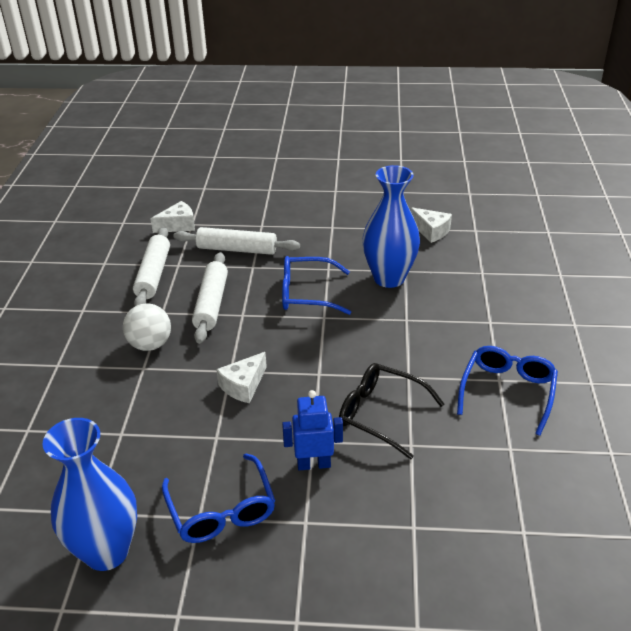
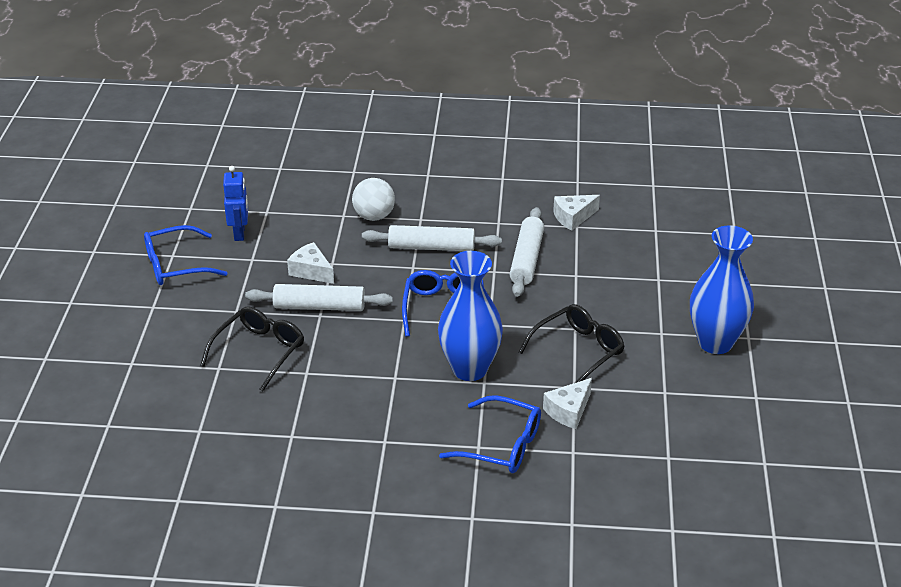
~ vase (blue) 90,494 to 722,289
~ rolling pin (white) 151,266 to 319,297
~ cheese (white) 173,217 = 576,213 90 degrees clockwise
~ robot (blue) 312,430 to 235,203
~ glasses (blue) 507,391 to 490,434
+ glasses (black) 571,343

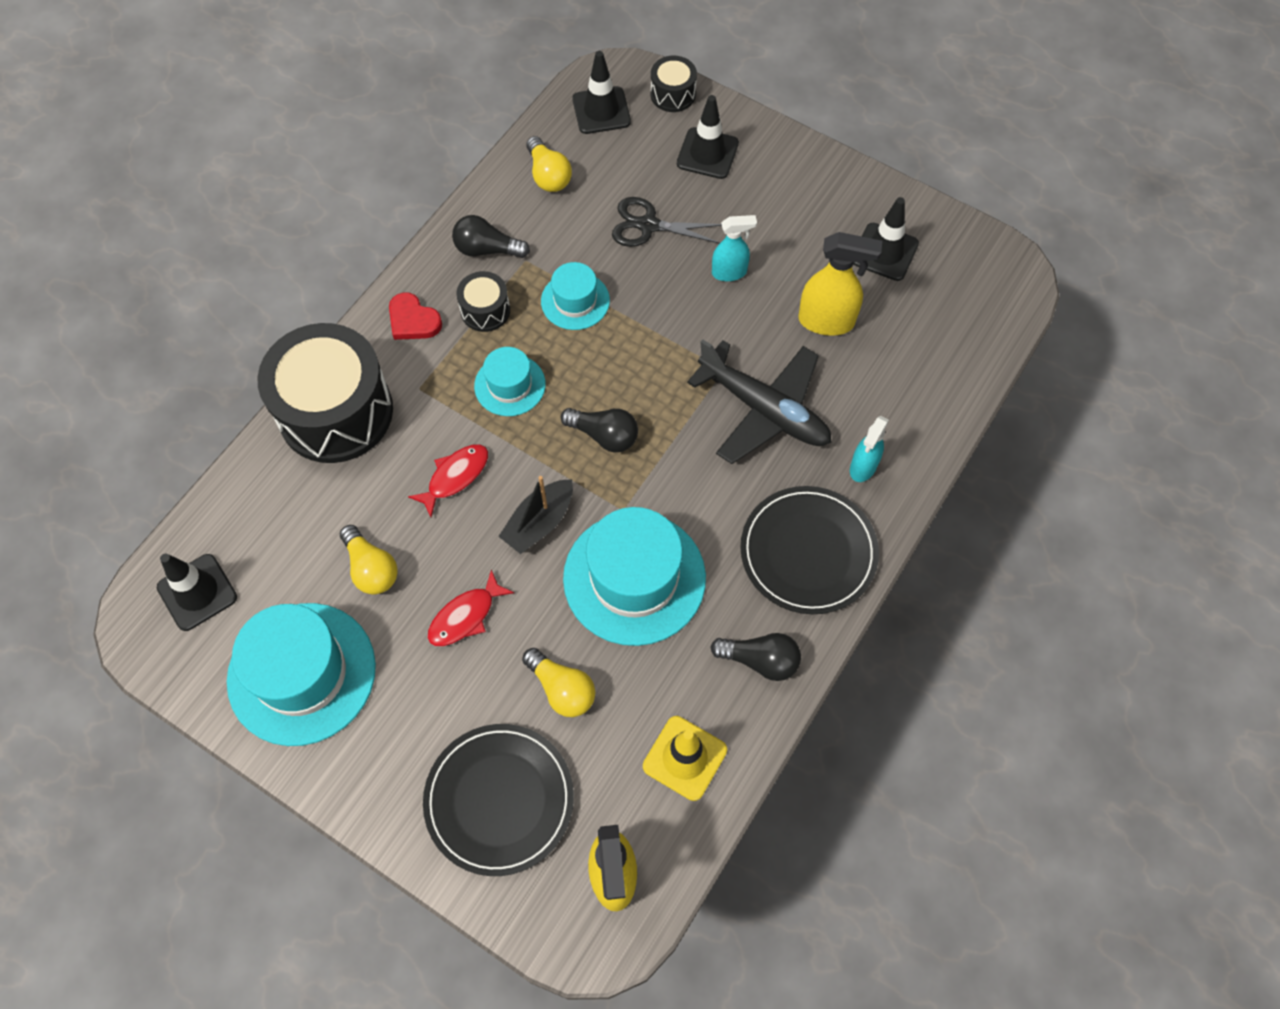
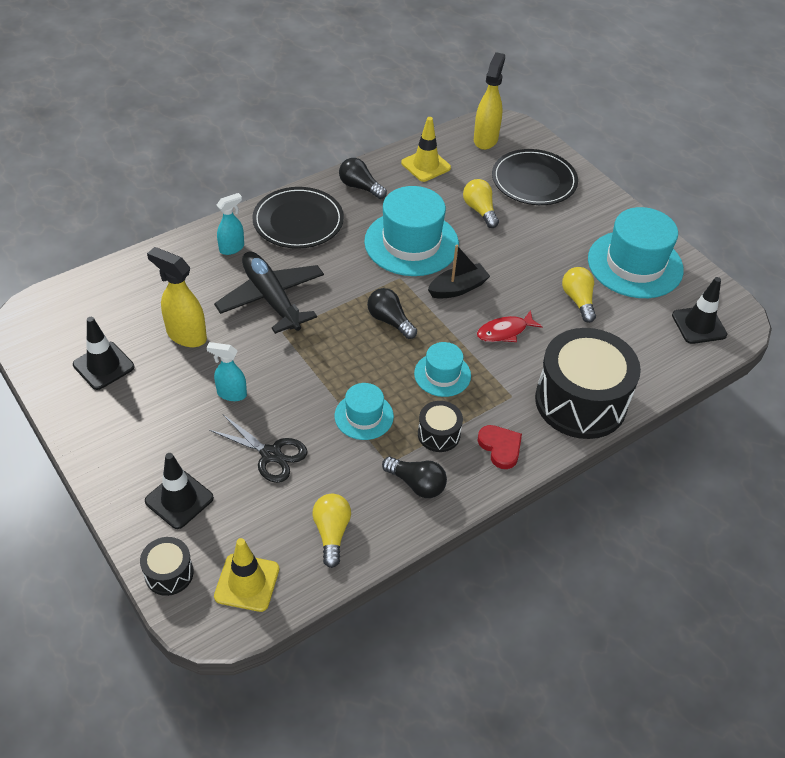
- fish (red) 470,607
~ traffic cone (black) 601,92 to traffic cone (yellow) 246,575

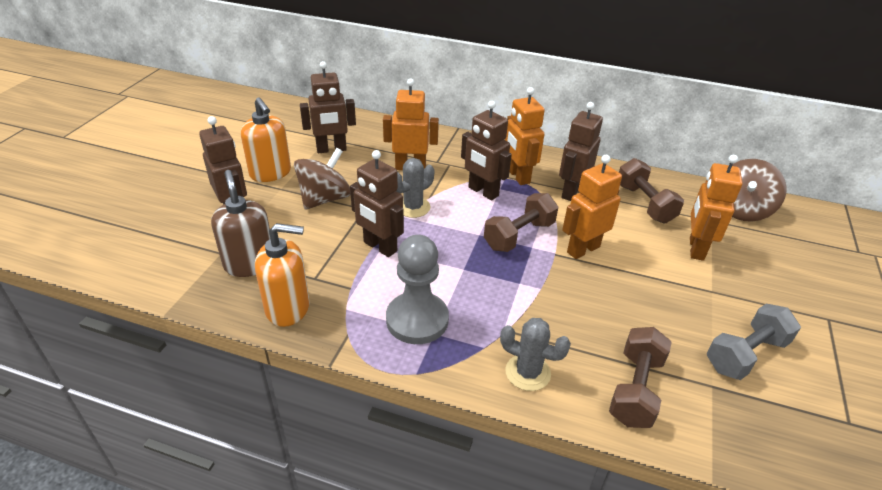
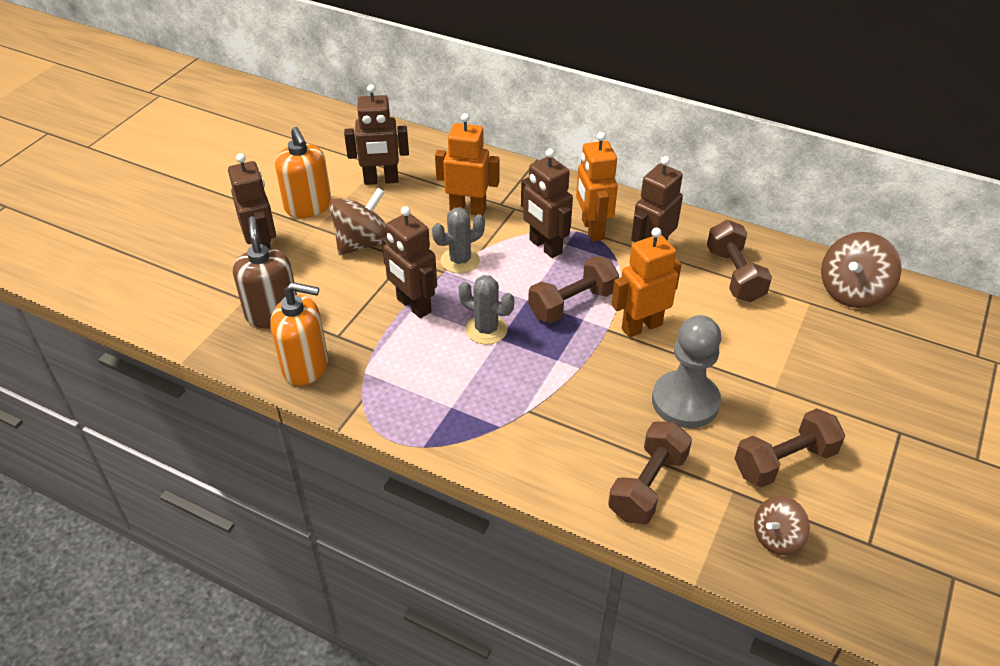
~ pawn (grey) 417,289 to 687,371
~ cactus (grey) 535,354 to 486,310
- robot (orange) 716,208
~ dumbbell (grey) 754,342 to dumbbell (brown) 789,448
+ spinning top (brown) 782,525

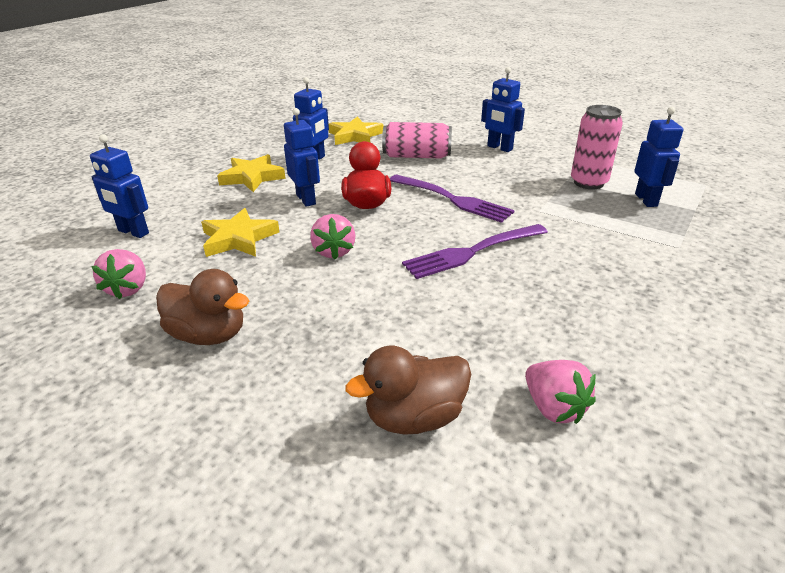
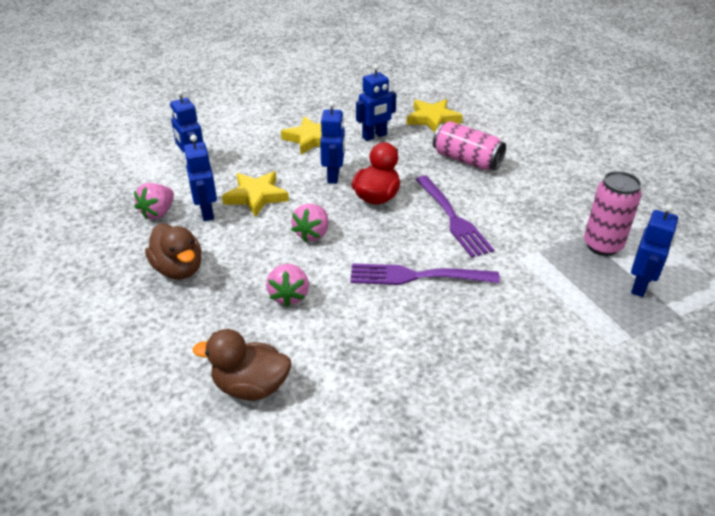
~ robot (blue) 503,109 to 200,178
~ strawberry (pink) 560,392 to 287,285

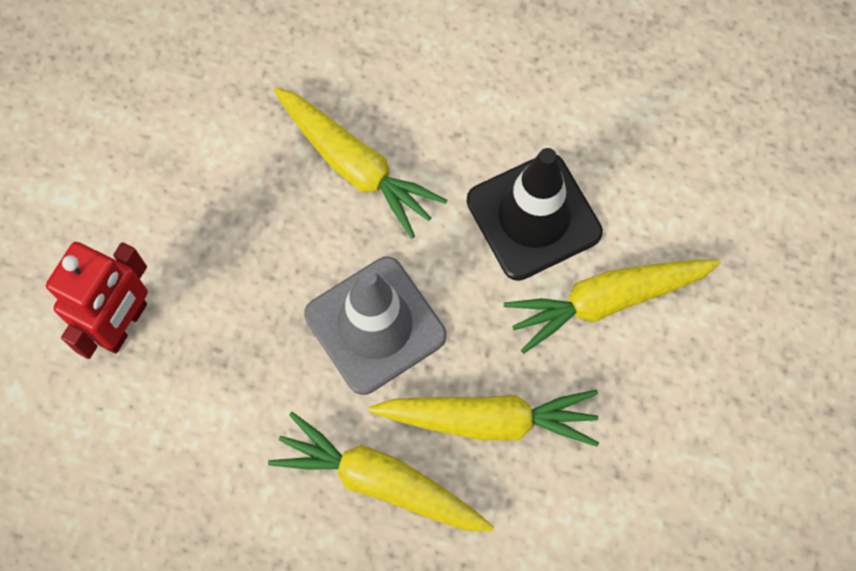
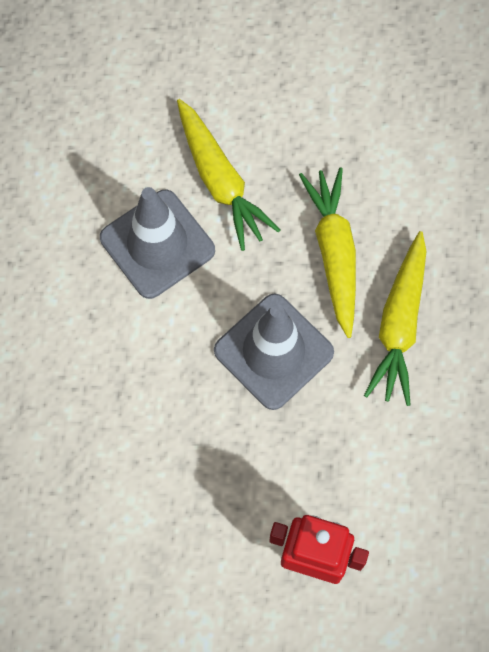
- carrot (yellow) 360,162
~ traffic cone (black) 535,214 to traffic cone (grey) 157,243

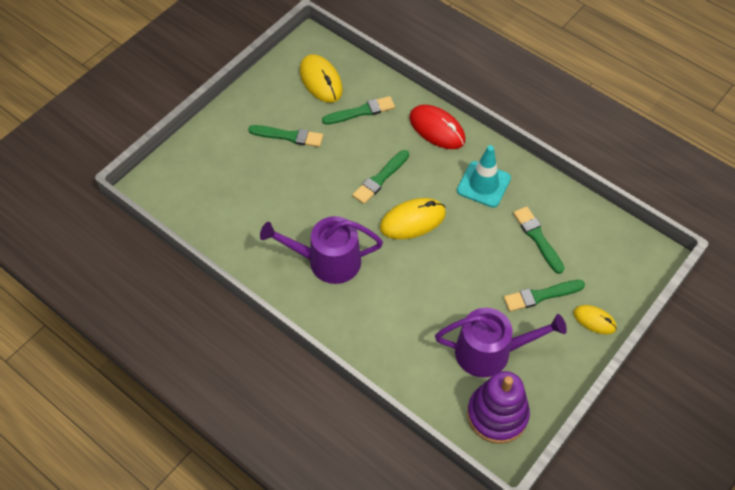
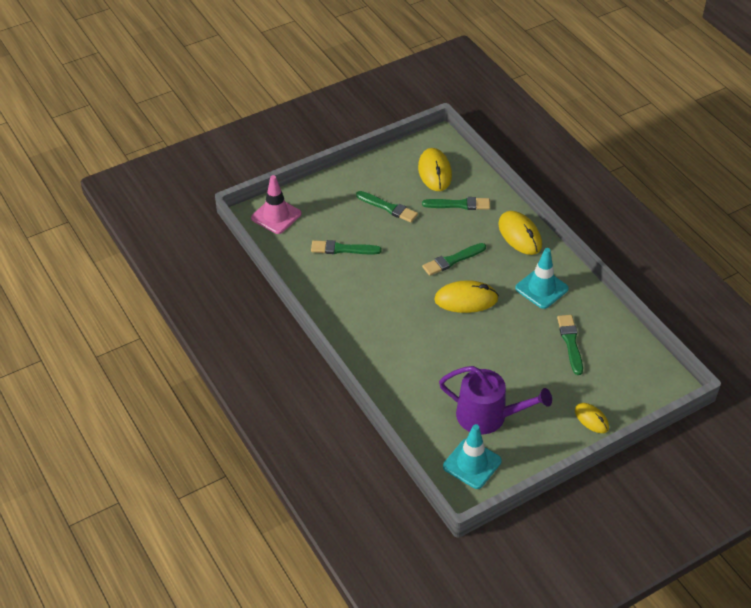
- watering can (purple) 321,250
~ mouse (red) 437,127 to mouse (yellow) 520,233
~ stacking toy (purple) 498,407 to traffic cone (turquoise) 472,456
~ brush (green) 544,296 to 346,247
+ traffic cone (pink) 276,204

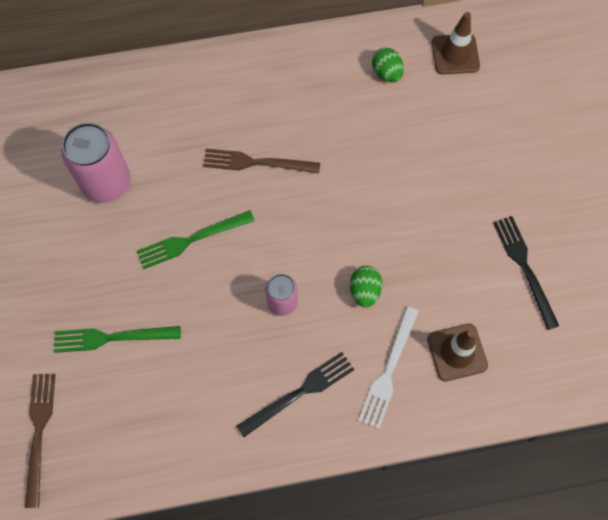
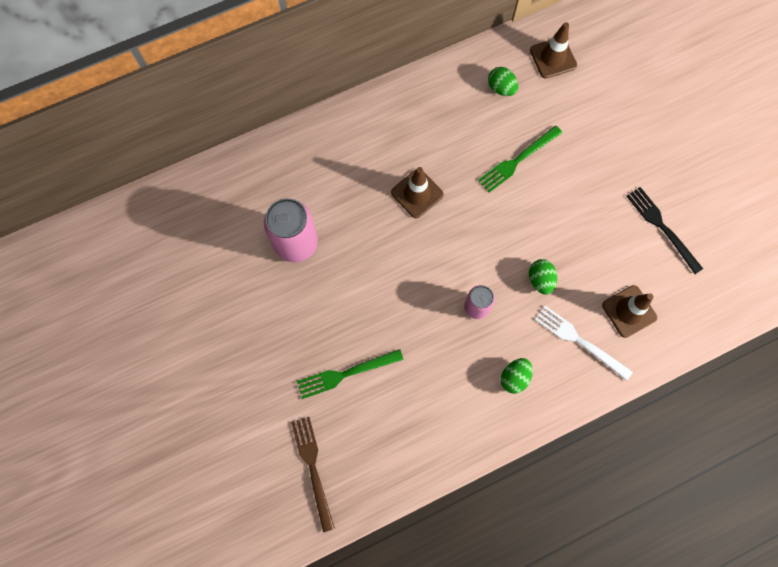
~ fork (green) 196,239 to 520,159
~ fork (brown) 261,161 to traffic cone (brown) 417,192
~ fork (black) 295,394 to egg (green) 517,376
~ fork (white) 388,367 = 584,343 120 degrees clockwise

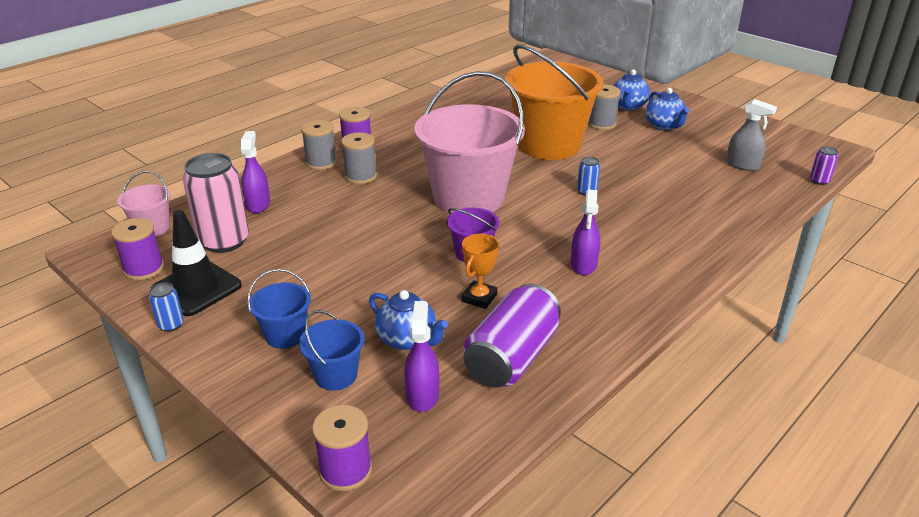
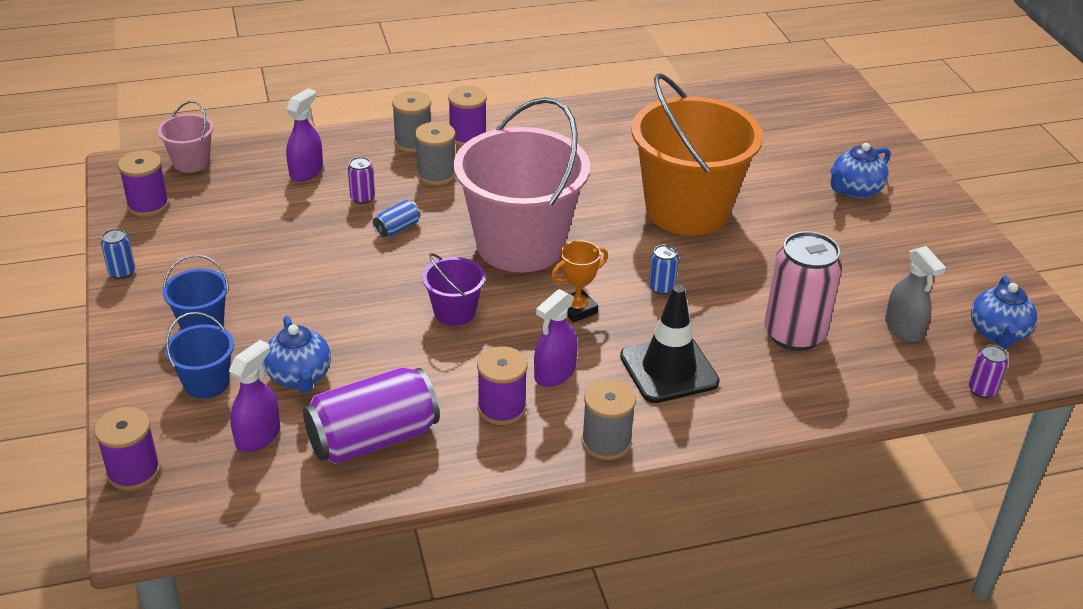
~ traffic cone (black) 196,263 to 670,344
~ can (pink) 216,203 to 803,291
~ trophy (orange) 480,271 to 579,281
~ spool (grey) 604,107 to 609,419
~ teapot (blue) 667,109 to 1004,312
+ can (purple) 361,180
+ can (blue) 396,219
+ spool (purple) 502,385

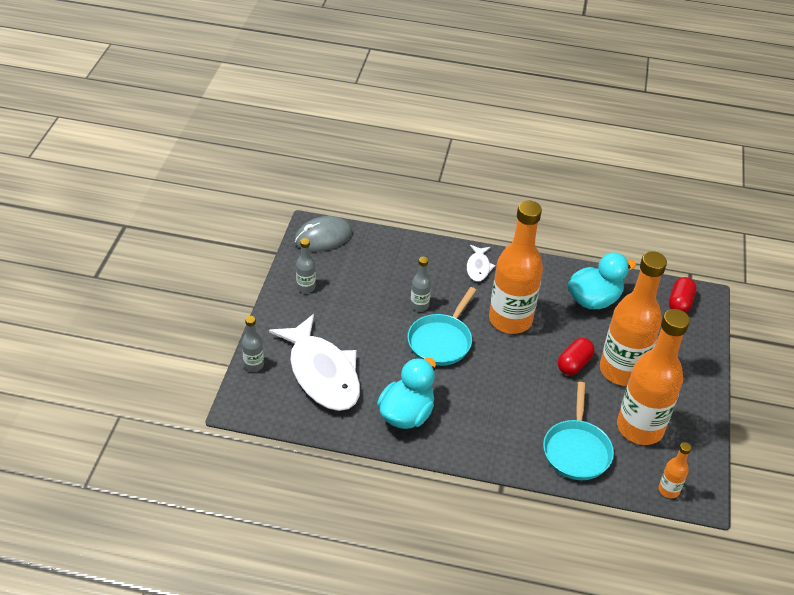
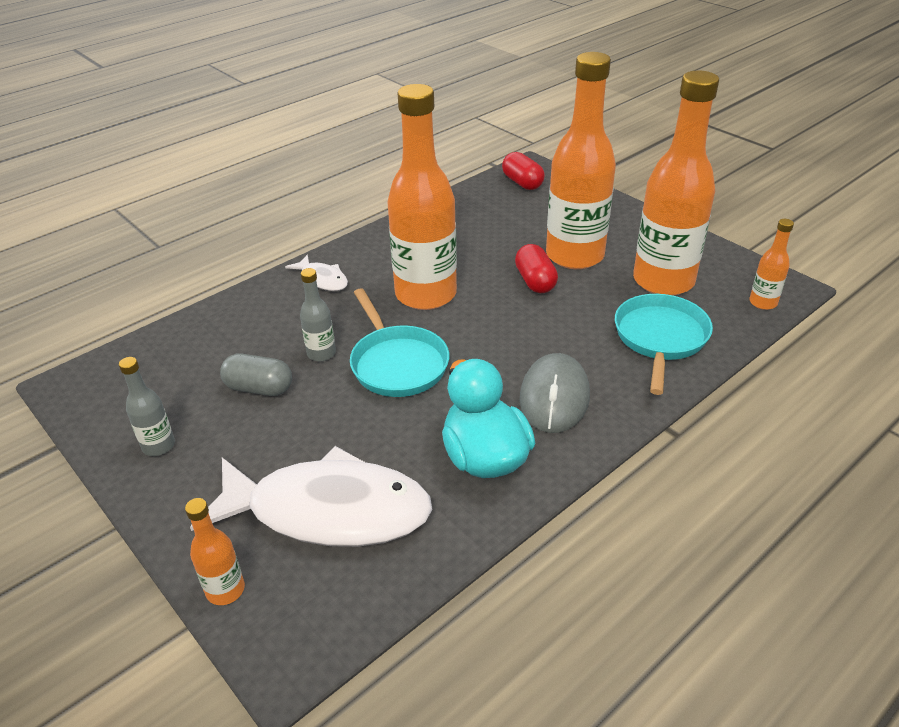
~ bottle (grey) 253,344 to bottle (orange) 215,551
~ mouse (grey) 323,234 to 555,393
~ pan (turquoise) 578,431 = 664,344 120 degrees counterclockwise
- duck (turquoise) 602,280
+ capsule (grey) 256,375

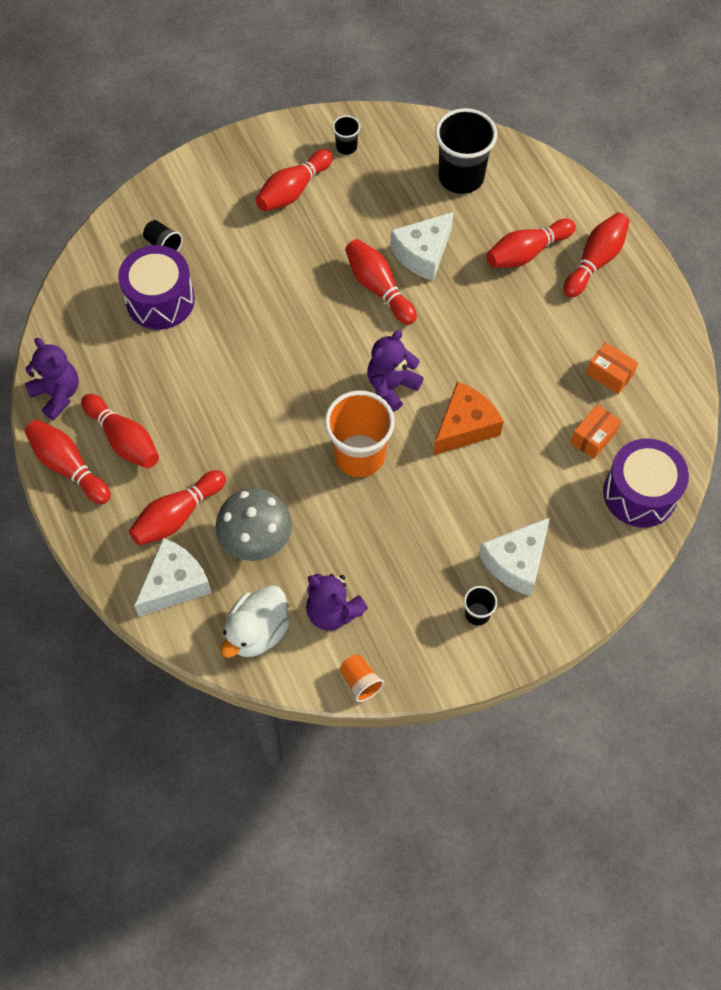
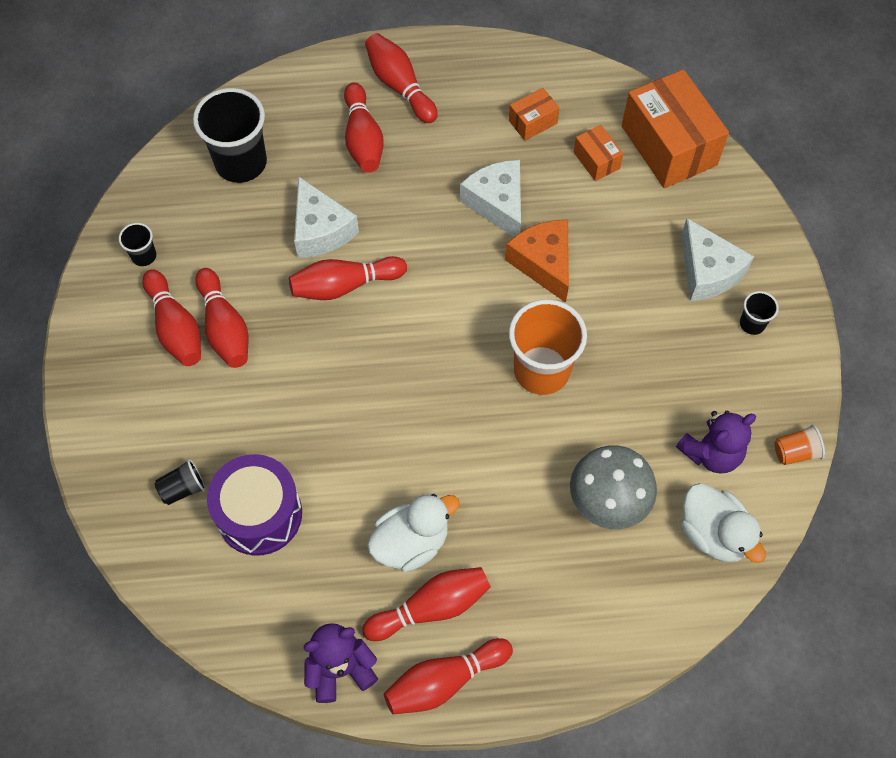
~ bowling pin (red) 177,508 to 221,318
~ cheese (white) 173,577 to 490,198
- teddy bear (purple) 395,371
~ drum (purple) 646,483 to box (orange) 675,128
+ duck (white) 413,533

